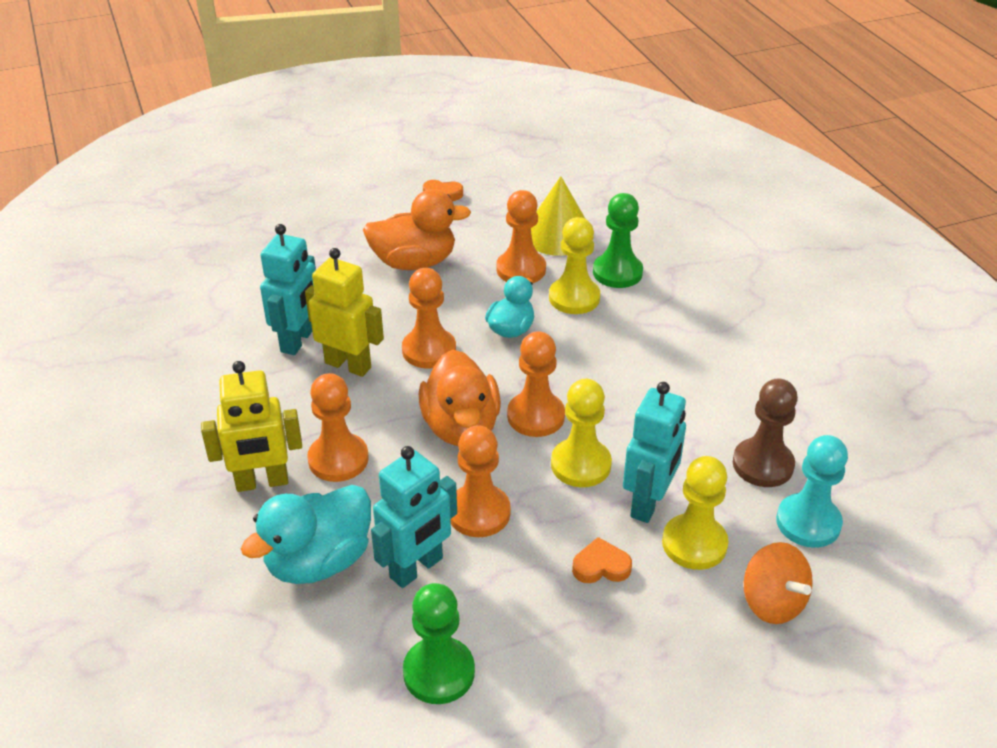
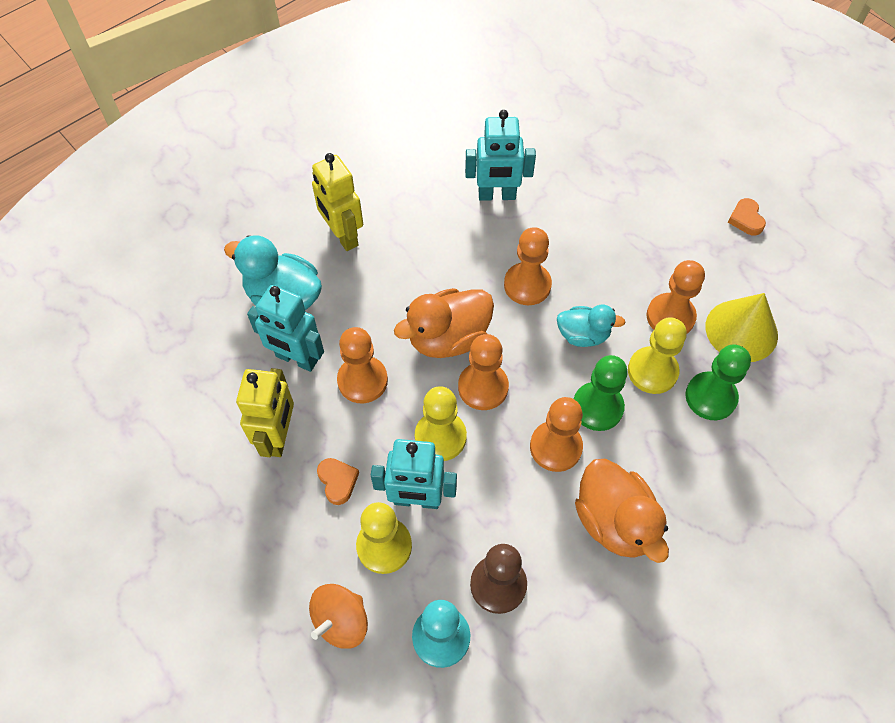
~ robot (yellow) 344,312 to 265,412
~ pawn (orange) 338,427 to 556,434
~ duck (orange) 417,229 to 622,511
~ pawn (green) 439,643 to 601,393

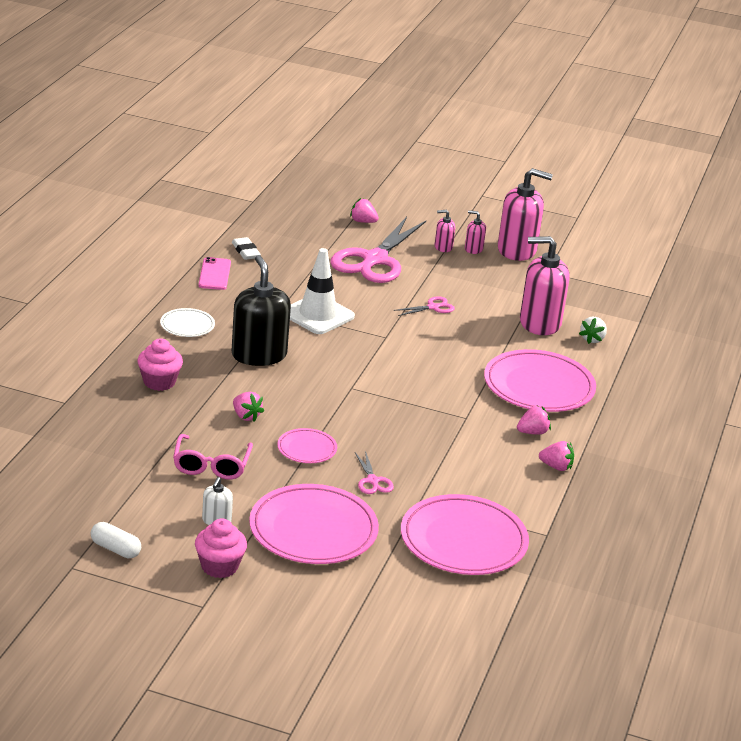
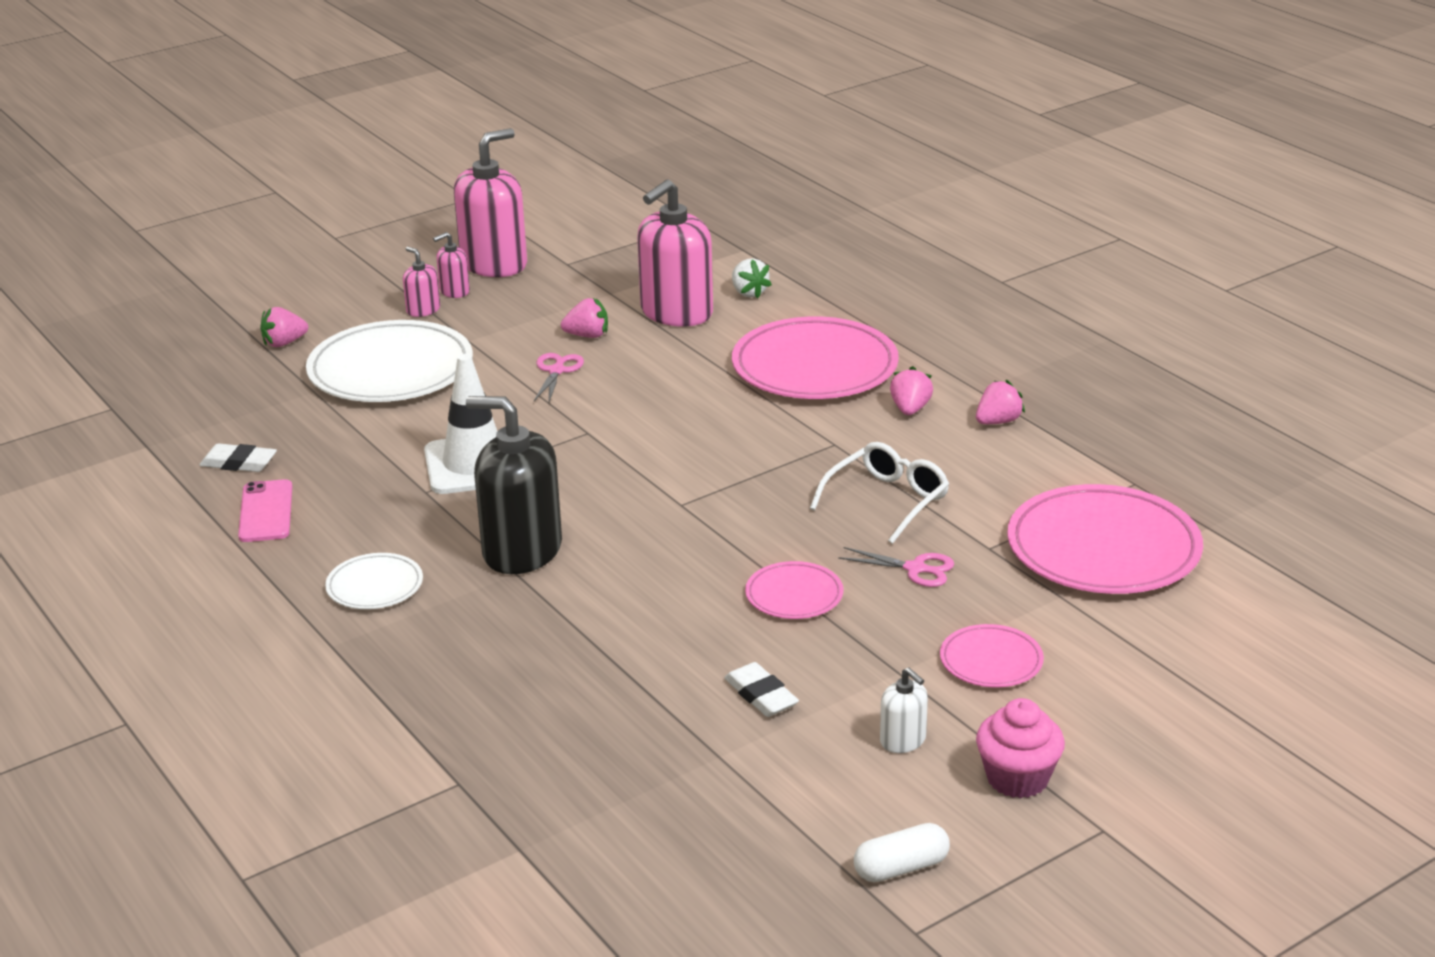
- cupcake (pink) 160,365
~ glasses (pink) 213,456 to eraser (white) 761,689
~ phone (pink) 214,273 = 265,510 45 degrees clockwise
~ strawberry (pink) 248,407 to 584,318
~ plate (pink) 314,524 = 992,655 x0.50
~ scissors (pink) 378,250 to plate (white) 389,361
~ soap dispenser (pink) 445,231 = 421,282 105 degrees clockwise
+ glasses (white) 879,493

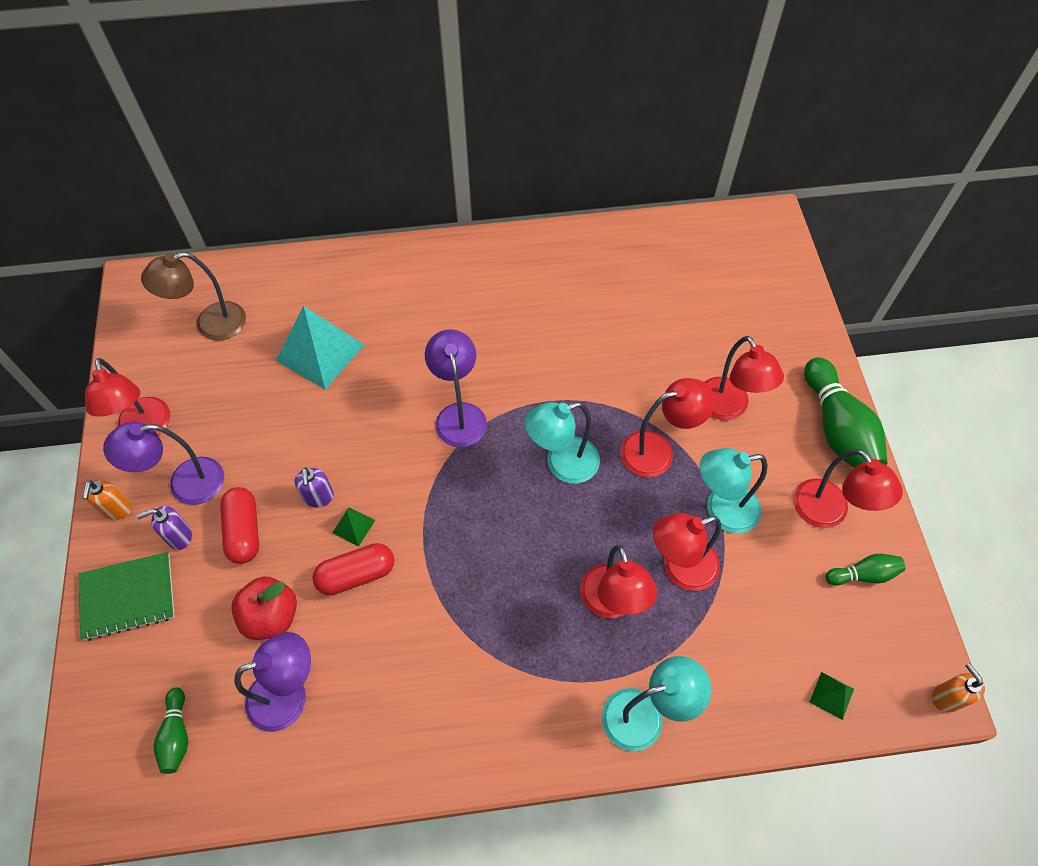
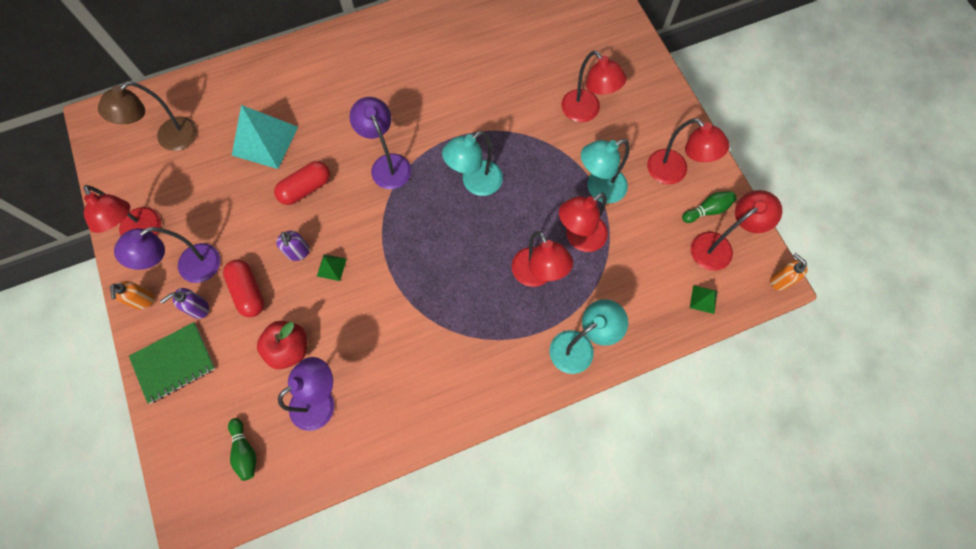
~ capsule (red) 353,569 to 302,183
~ lamp (red) 668,427 to 736,230
- bowling pin (green) 846,412

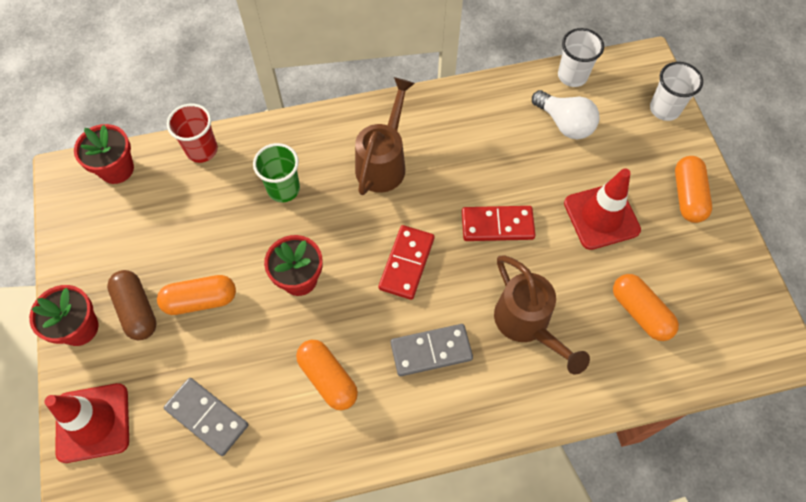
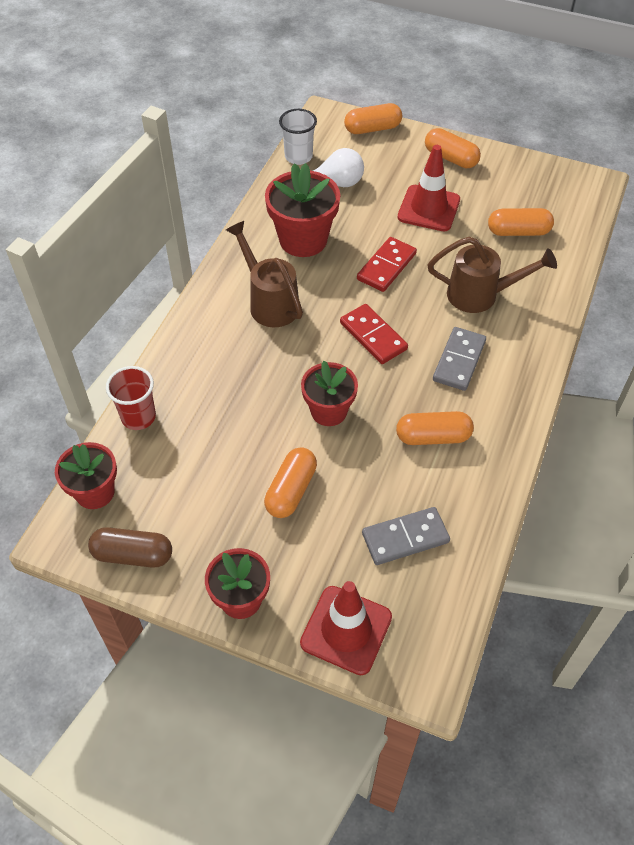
~ capsule (brown) 132,305 to 130,547
- cup (green) 276,172
~ cup (white) 676,91 to capsule (orange) 373,118
+ flower pot (red) 302,210

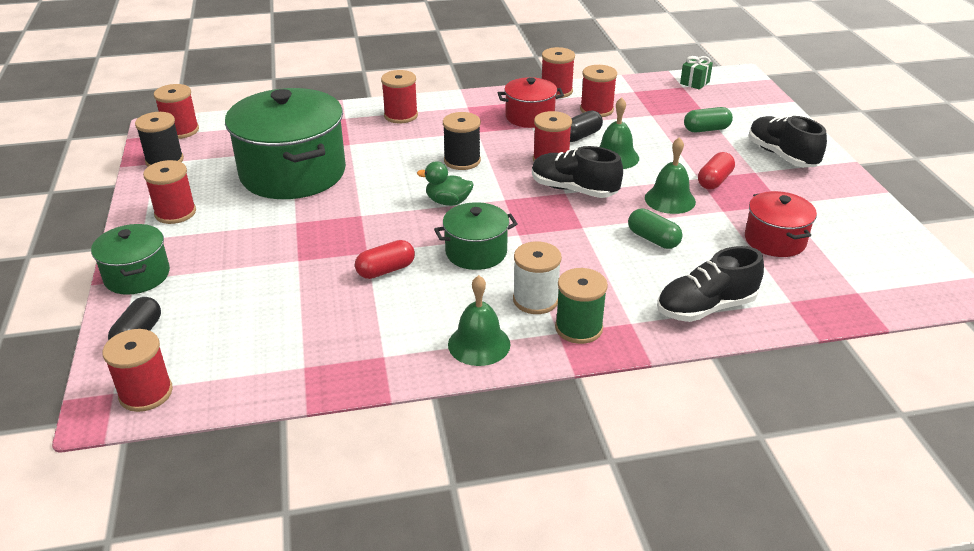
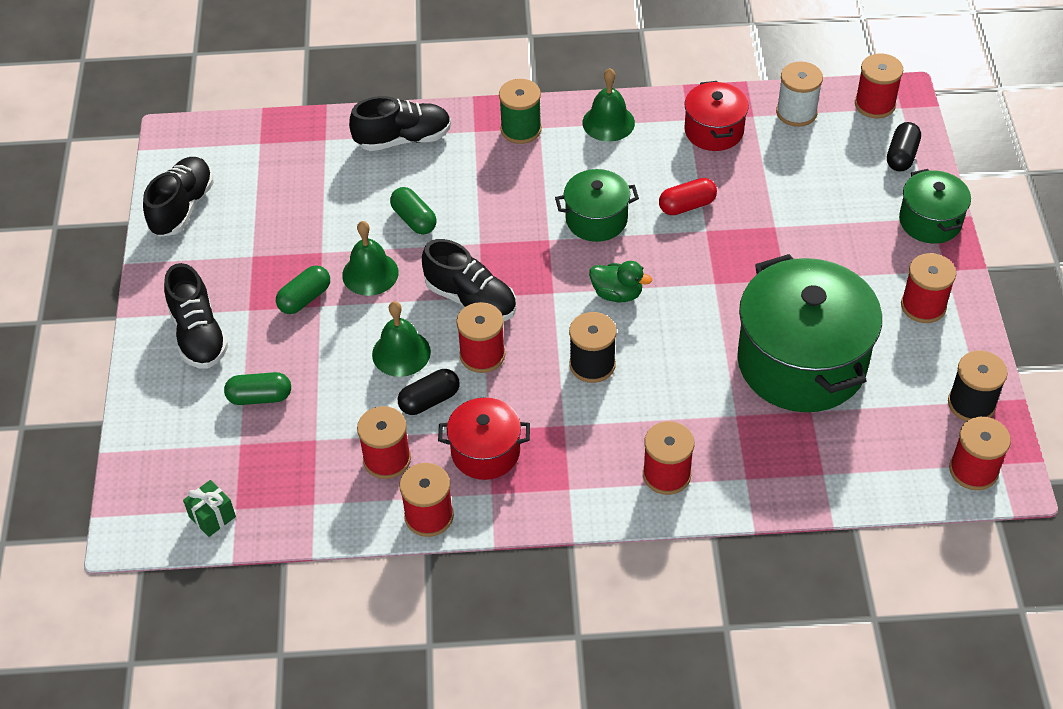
~ spool (white) 537,277 to 799,94
~ capsule (red) 716,171 to capsule (green) 303,289
~ pot (red) 781,224 to 716,116
+ shoe (black) 178,197

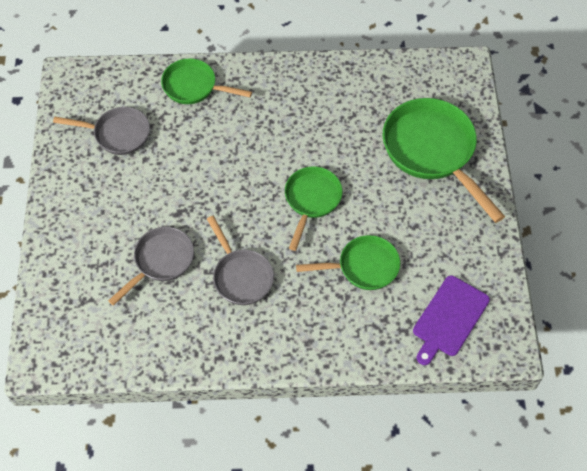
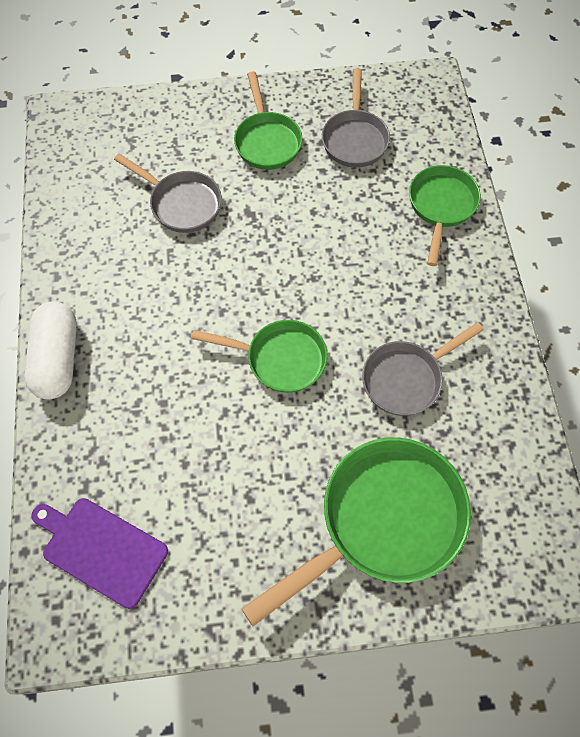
~ pan (grey) 240,260 to 423,369
~ pan (green) 348,262 to 268,120
+ capsule (white) 50,350

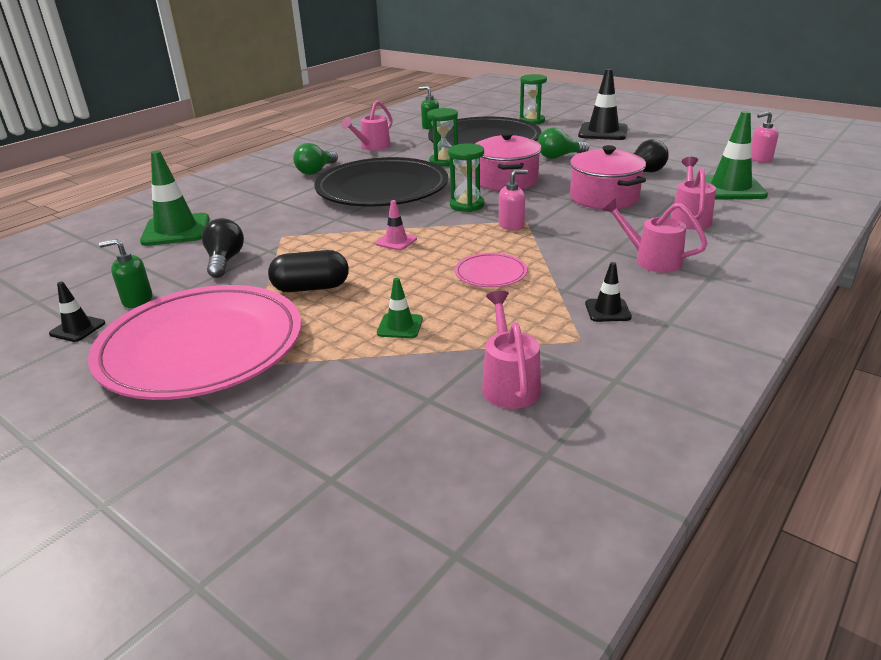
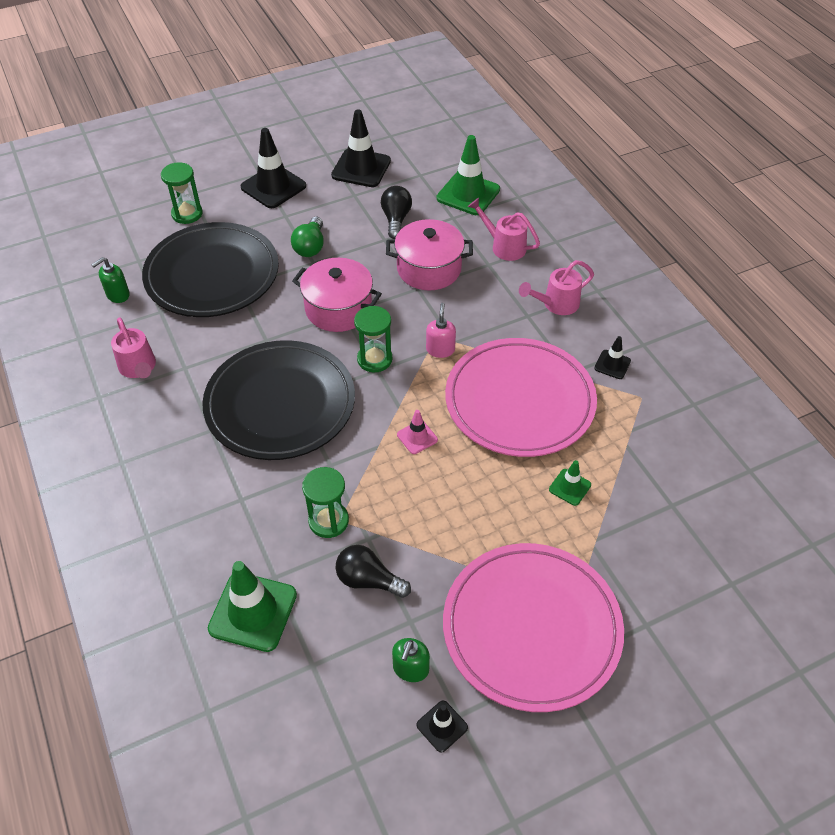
- capsule (black) 308,271
- light bulb (green) 315,159
~ hourglass (green) 442,137 to 325,502
~ plate (pink) 491,270 = 521,397 x2.39
- watering can (pink) 511,350
- soap dispenser (pink) 765,137
+ traffic cone (black) 361,148

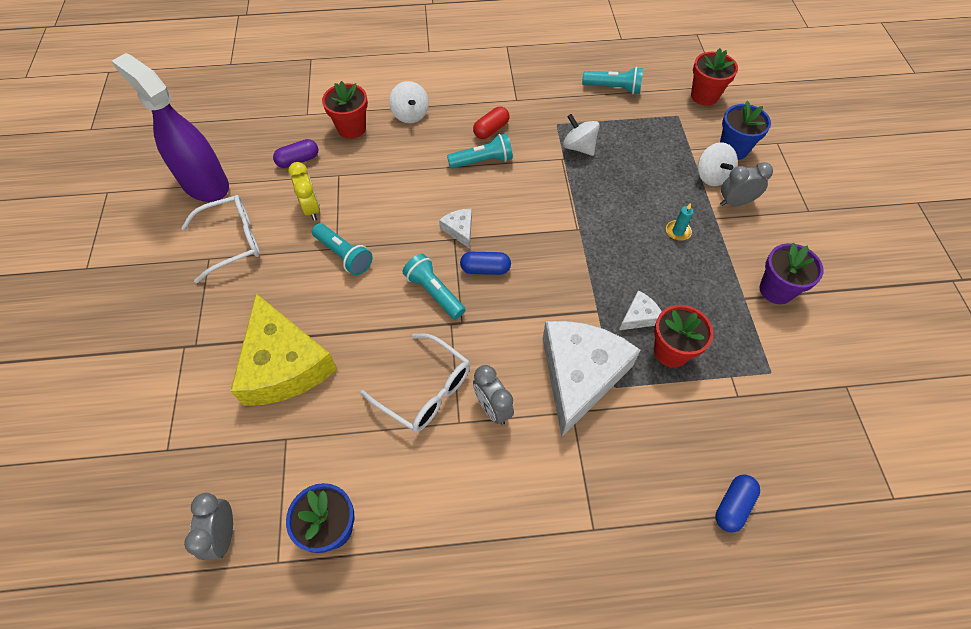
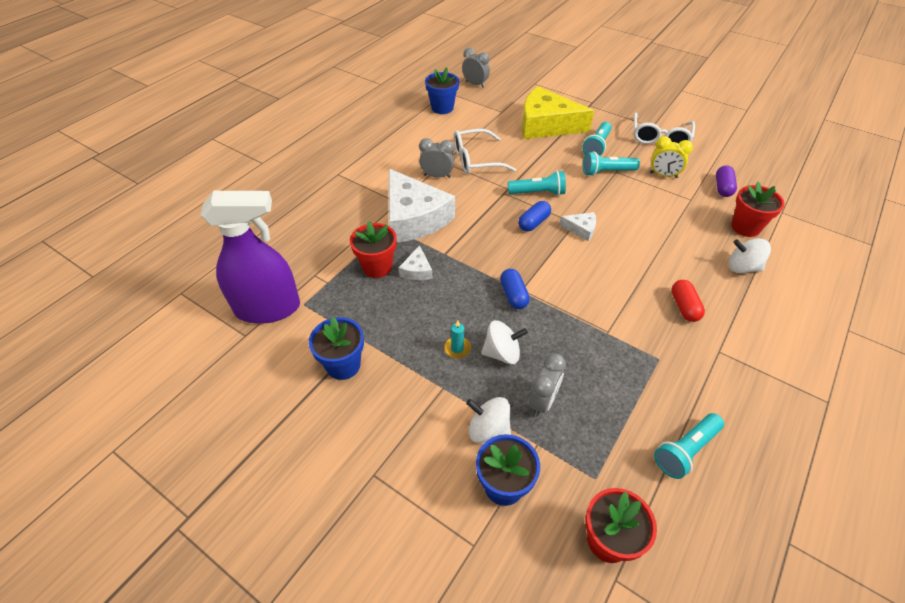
~ spray bottle (purple) 170,127 to 250,257
~ flashlight (turquoise) 480,151 to 597,139
~ spinning top (white) 581,135 to 504,342
~ capsule (blue) 737,504 to 515,289
~ clock (grey) 746,184 to 547,385
~ flower pot (purple) 791,273 to flower pot (blue) 336,348

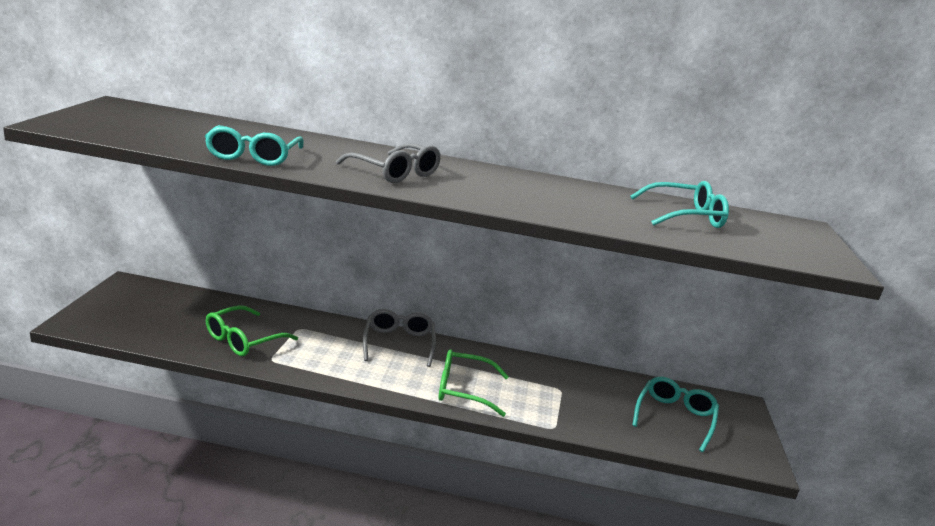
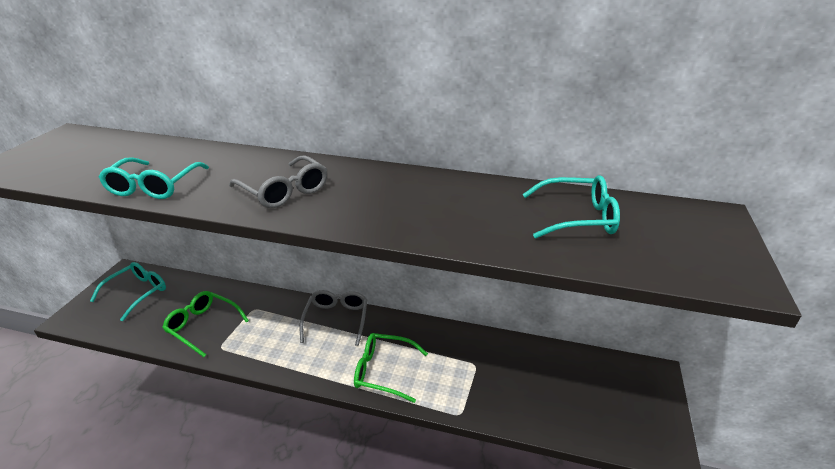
~ glasses (green) 252,330 = 205,324 75 degrees clockwise
~ glasses (turquoise) 675,414 to 128,291

